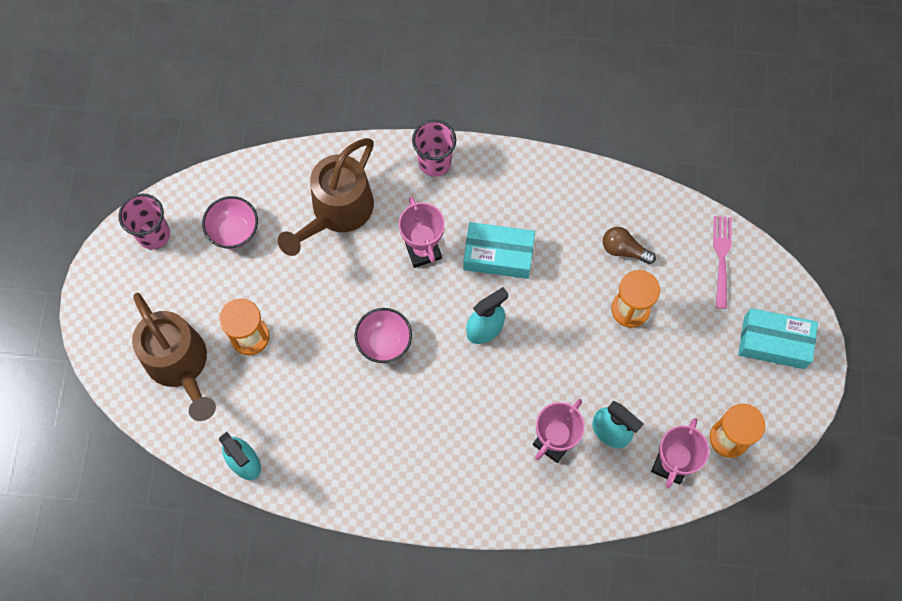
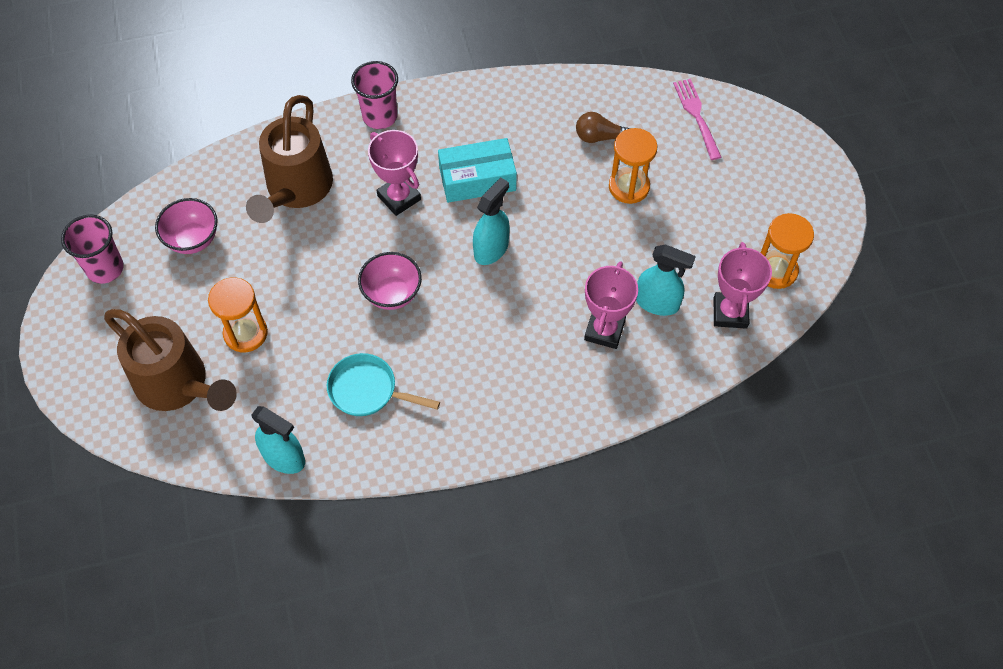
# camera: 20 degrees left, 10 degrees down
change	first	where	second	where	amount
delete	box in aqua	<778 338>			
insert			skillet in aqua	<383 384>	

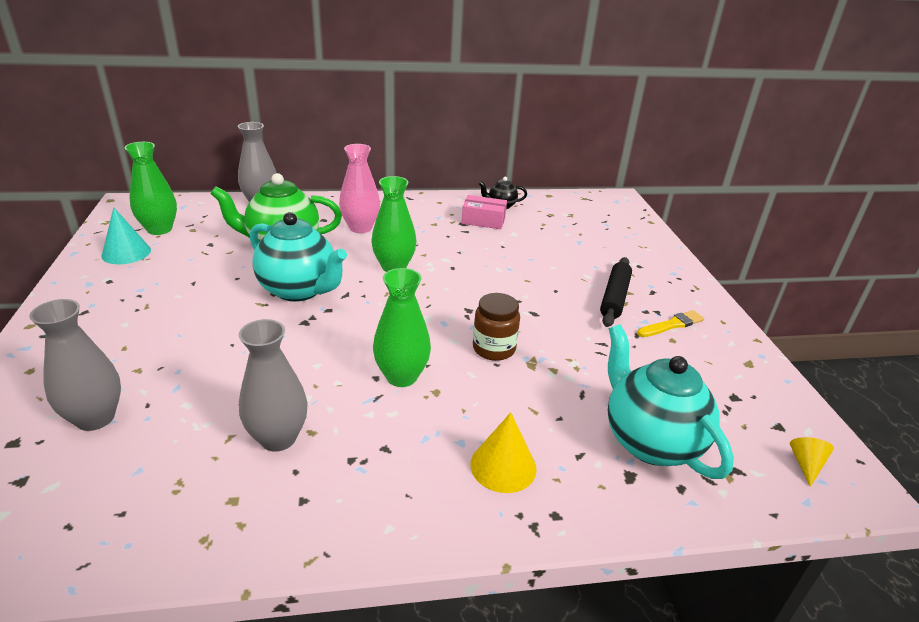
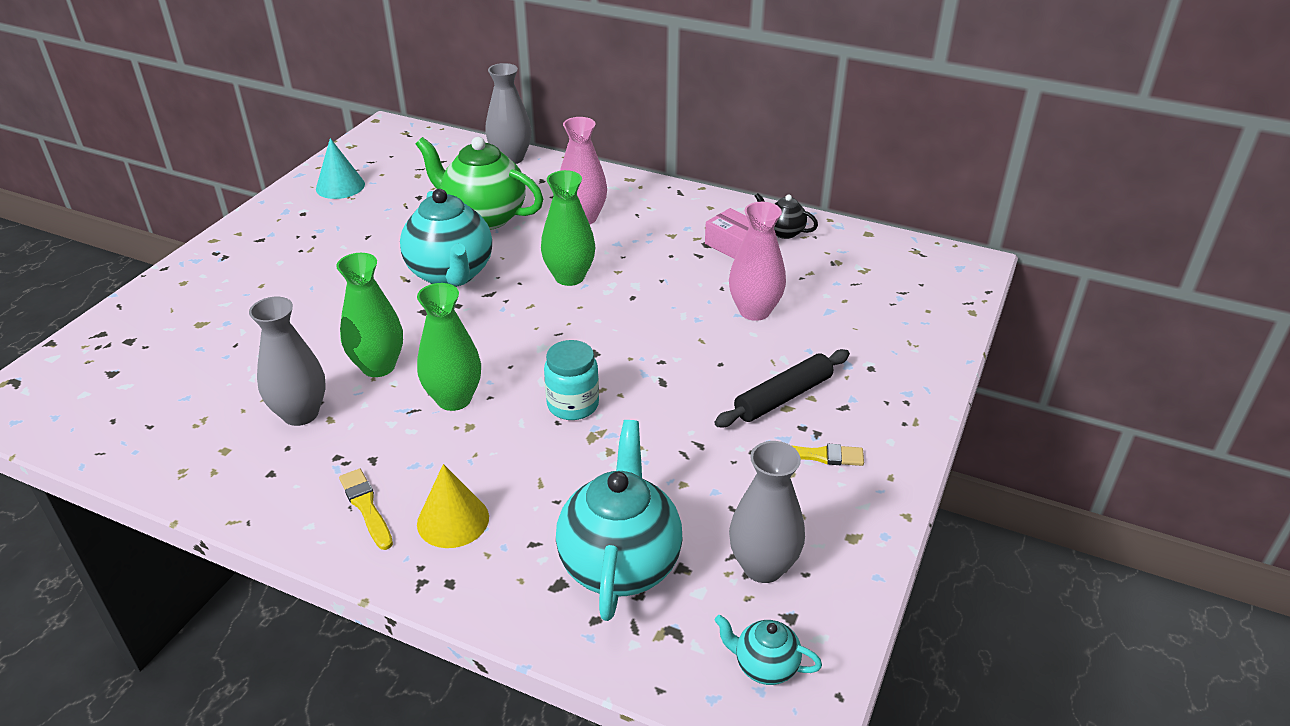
# camera: 35 degrees right, 5 degrees up
change	first	where	second	where	amount
move	vase in grey	<75 365>		<767 512>	
move	vase in green	<150 188>		<369 315>	
recolor	jar in brown	<496 327>	jar in aqua	<571 380>	
replace	cone in bright yellow	<812 462>	china teapot in aqua	<768 650>	
insert			paint brush in bright yellow	<366 509>	
insert			vase in rose-pink	<757 261>	

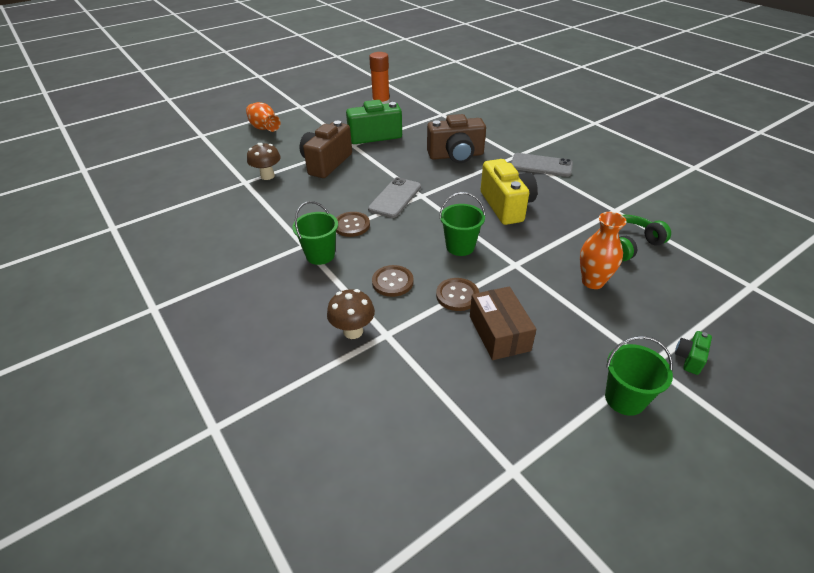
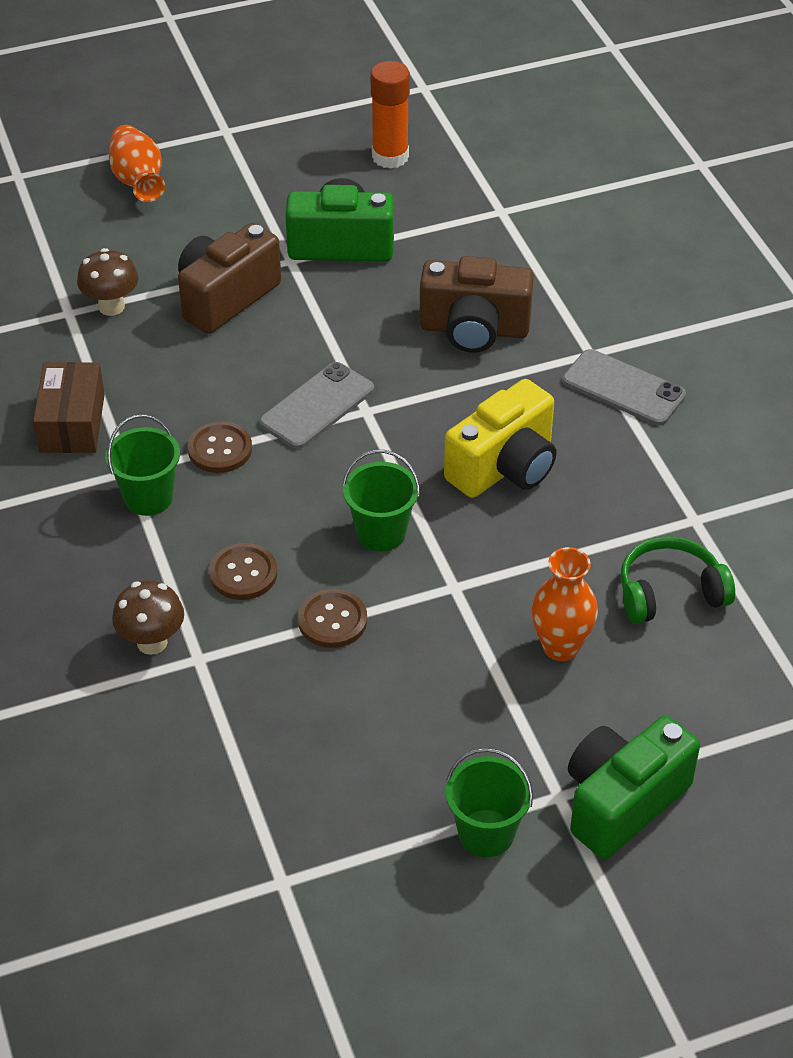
# camera: 15 degrees right, 5 degrees up
change	first	where	second	where	amount
move	box in brown	<503 323>		<69 407>	
rotate	compact camera in bright yellow	<509 192>		<500 438>	45 degrees clockwise
resize	compact camera in green	<693 353>		<634 787>	x2.25

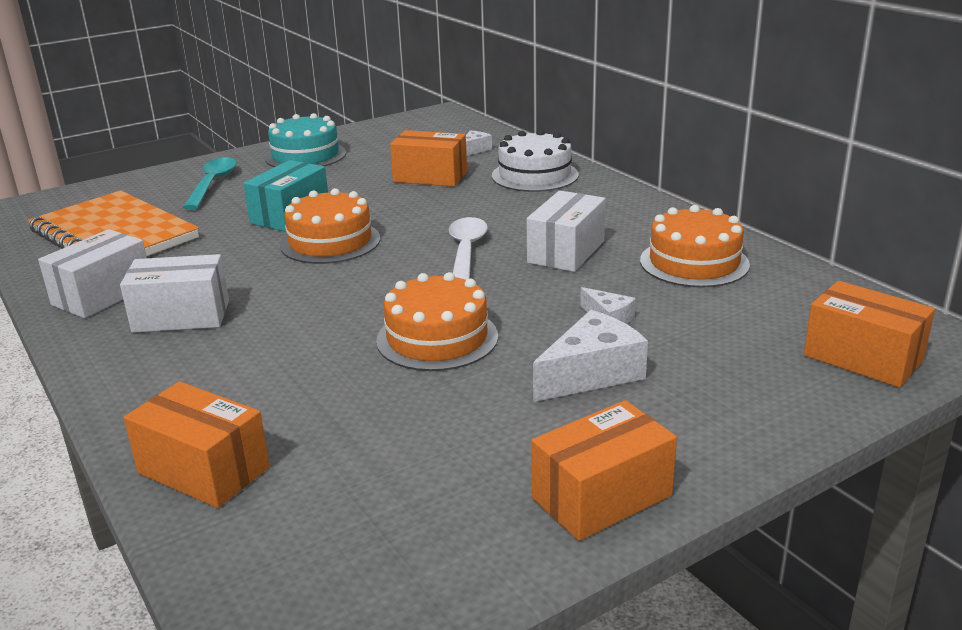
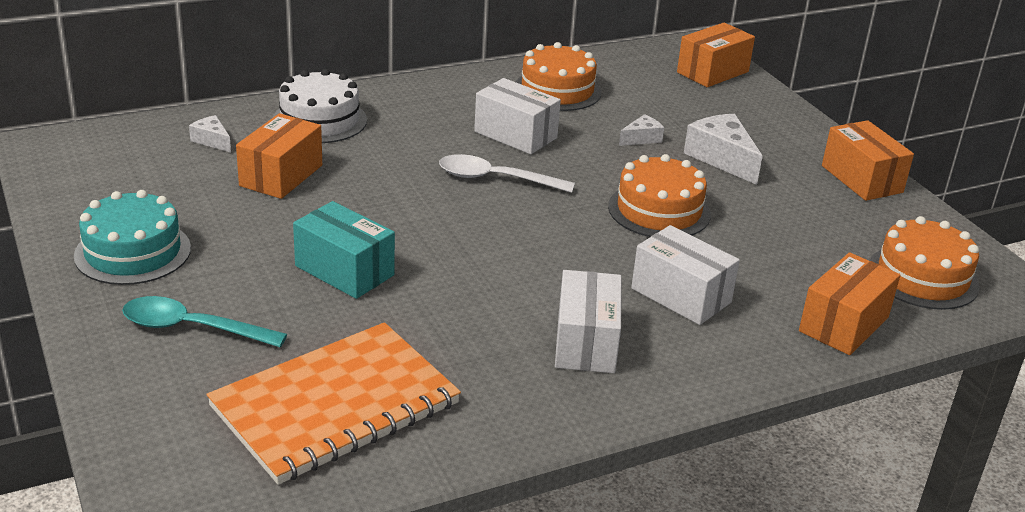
# camera: 85 degrees left, 5 degrees up
change	first	where	second	where	amount
move	box in snow-white	<92 273>		<685 275>	
move	layer cake in orange-coloured	<330 226>		<924 263>	

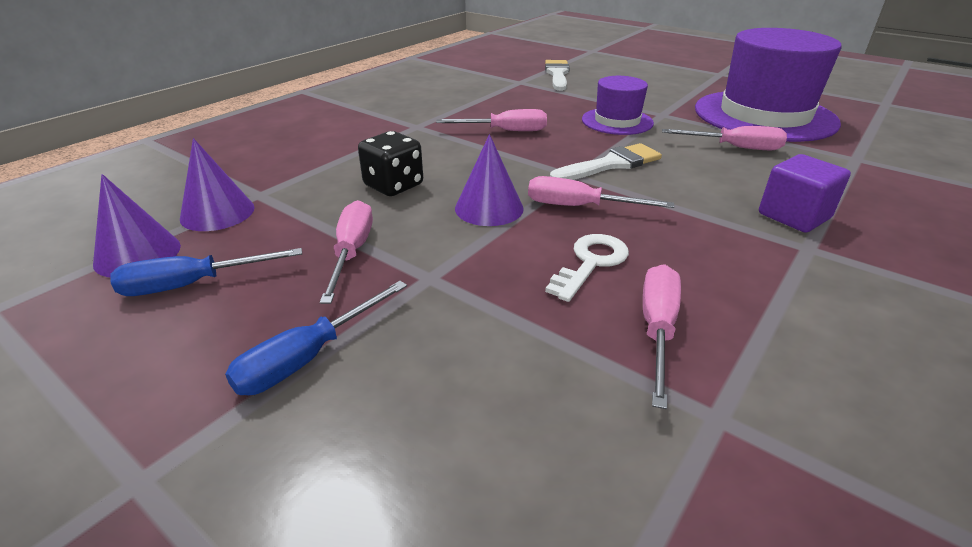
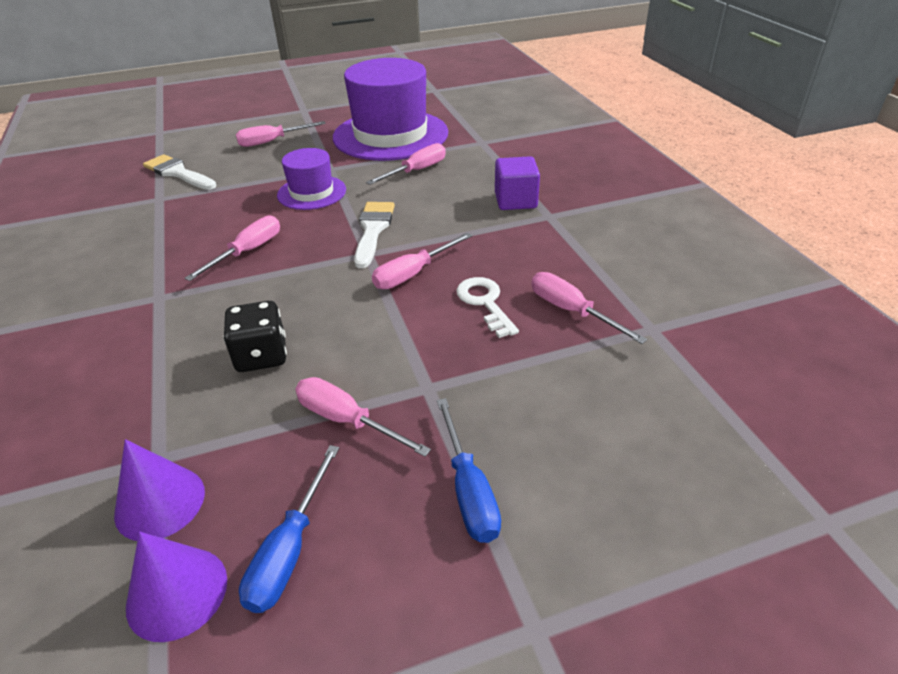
# camera: 55 degrees left, 5 degrees up
change	first	where	second	where	amount
delete	cone in royal purple	<489 180>			
insert			screwdriver in rose-pink	<281 134>	

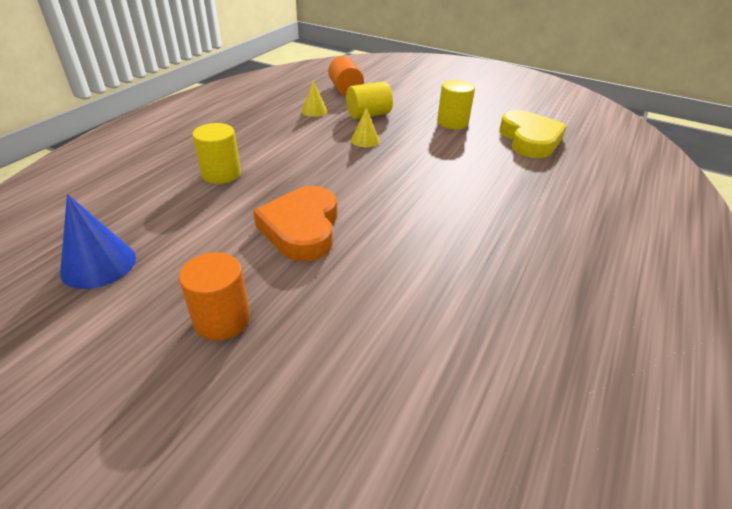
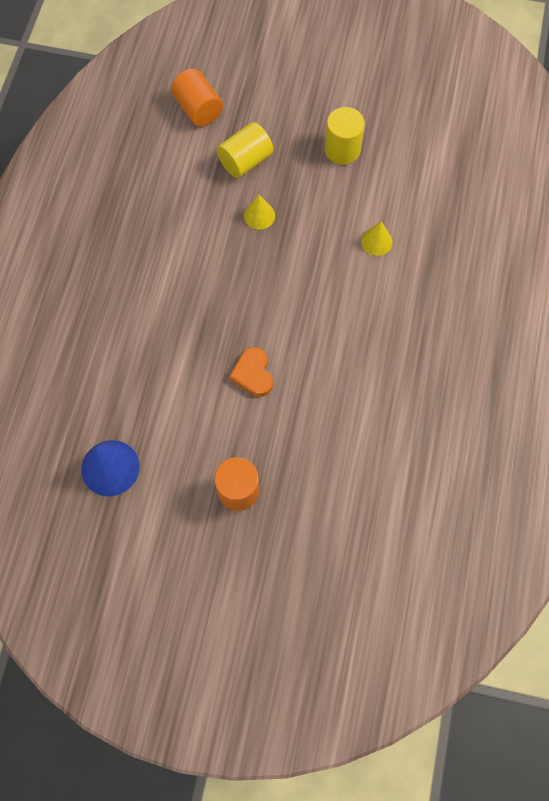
# camera: 15 degrees left, 30 degrees up
change	first	where	second	where	amount
delete	solid cylinder in bright yellow	<216 153>			
resize	love heart in orange-coloured	<295 224>		<251 372>	x0.57
move	cone in bright yellow	<314 98>		<377 238>	
delete	love heart in bright yellow	<533 134>			

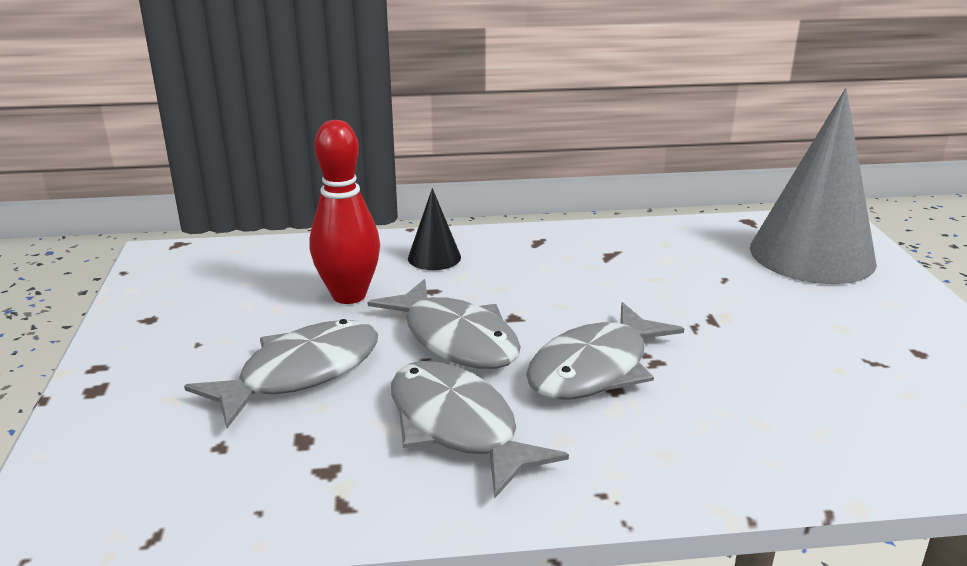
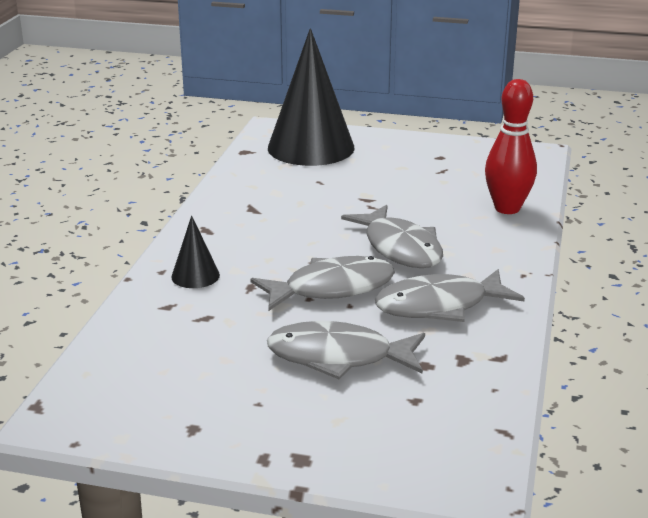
# camera: 70 degrees left, 0 degrees up
change	first	where	second	where	amount
rotate	toy fish in grey	<281 373>		<346 350>	60 degrees counterclockwise
move	skittle in red	<345 212>		<511 146>	
recolor	cone in grey	<813 186>	cone in ebony	<311 97>	

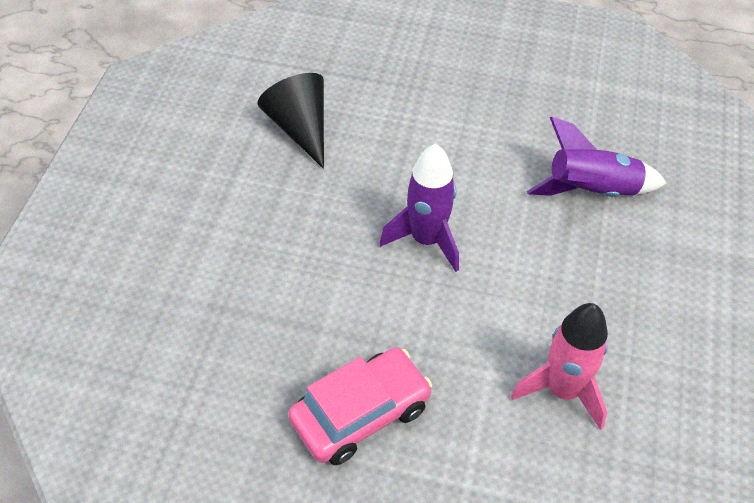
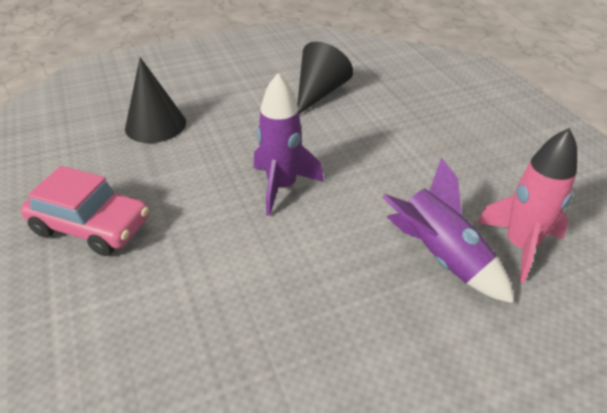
# camera: 55 degrees right, 10 degrees down
change	first	where	second	where	amount
move	spaceship in rose-pink	<559 366>		<527 205>	
insert			cone in ebony	<155 100>	

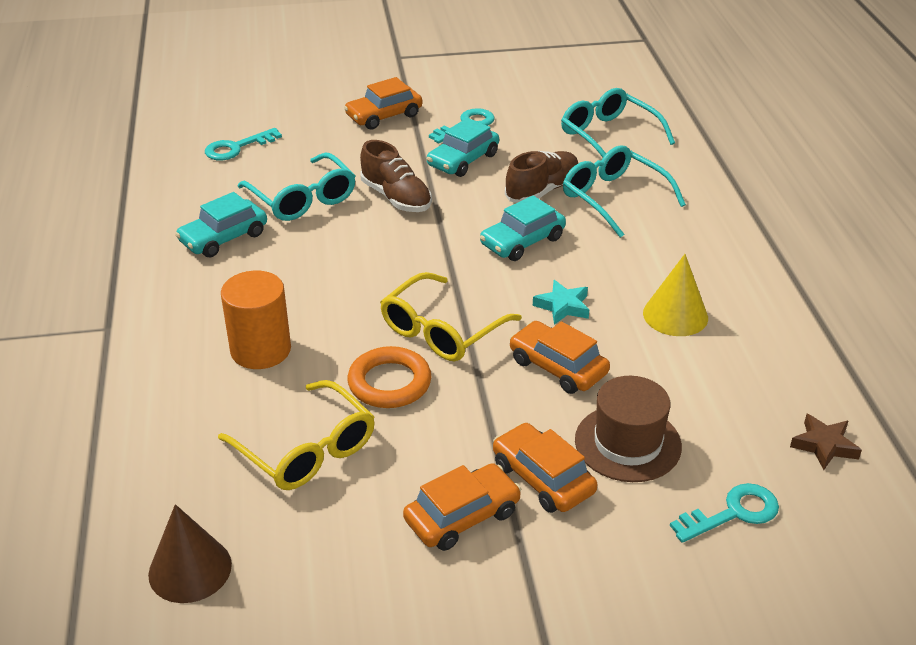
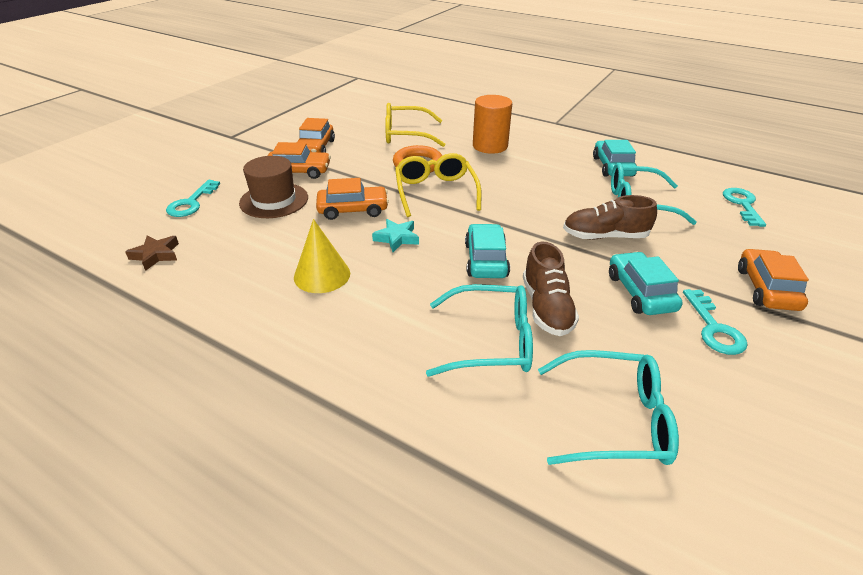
# camera: 130 degrees right, 0 degrees up
change	first	where	second	where	amount
delete	cone in brown	<190 553>			

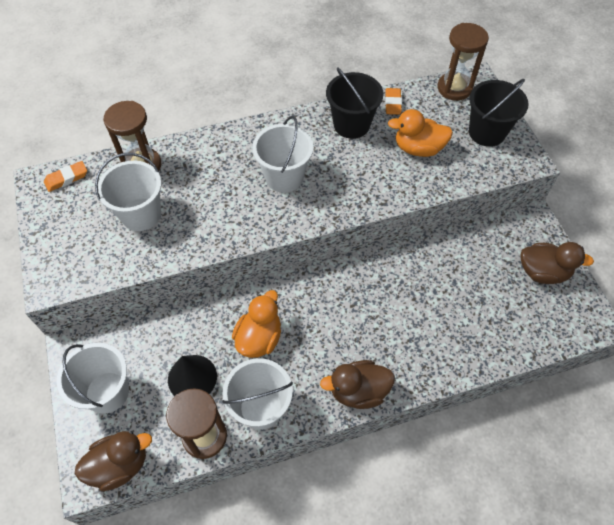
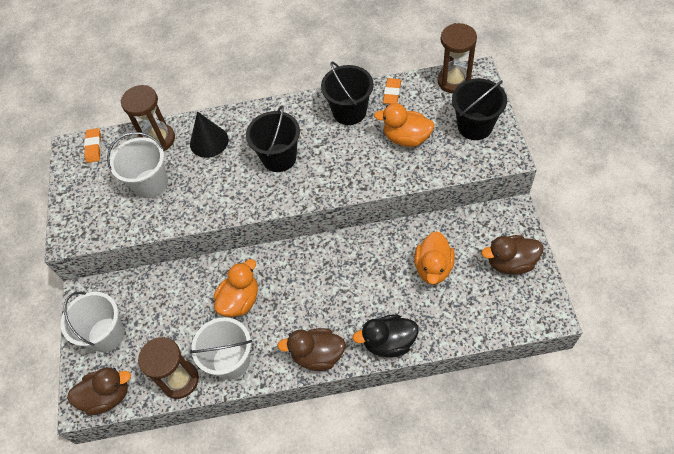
# camera: 15 degrees right, 0 degrees up
change	first	where	second	where	amount
rotate	pencil eraser in orange-coloured	<65 176>		<92 145>	75 degrees counterclockwise
move	cone in ebony	<192 375>		<209 134>	
recolor	bucket in snow-white	<282 154>	bucket in ebony	<273 139>	
rotate	toy duck in brown	<557 263>		<512 255>	150 degrees clockwise
insert			toy duck in ebony	<386 336>	
insert			toy duck in orange-coloured	<434 257>	

